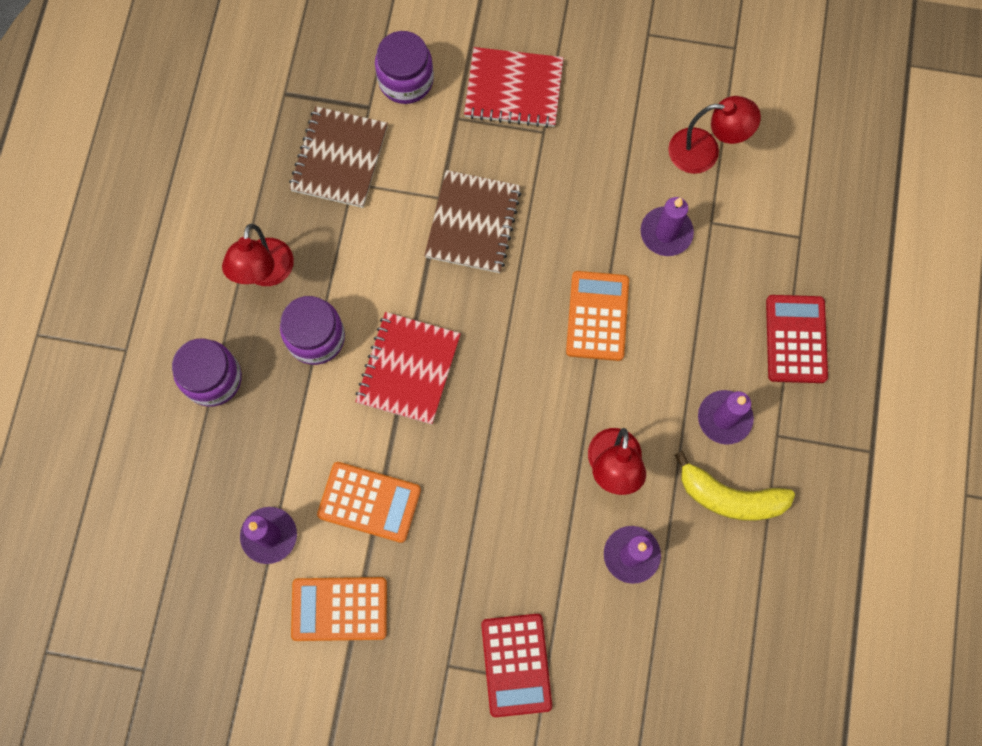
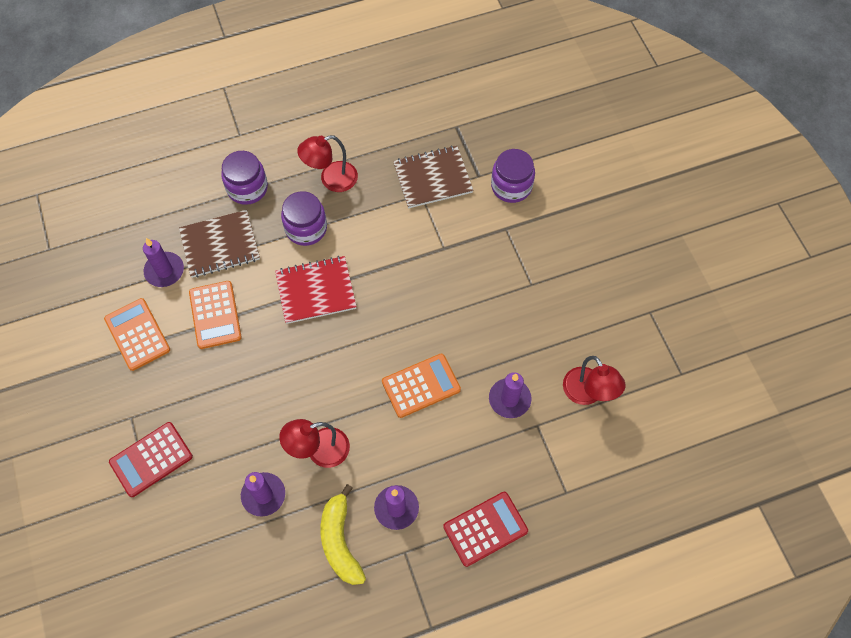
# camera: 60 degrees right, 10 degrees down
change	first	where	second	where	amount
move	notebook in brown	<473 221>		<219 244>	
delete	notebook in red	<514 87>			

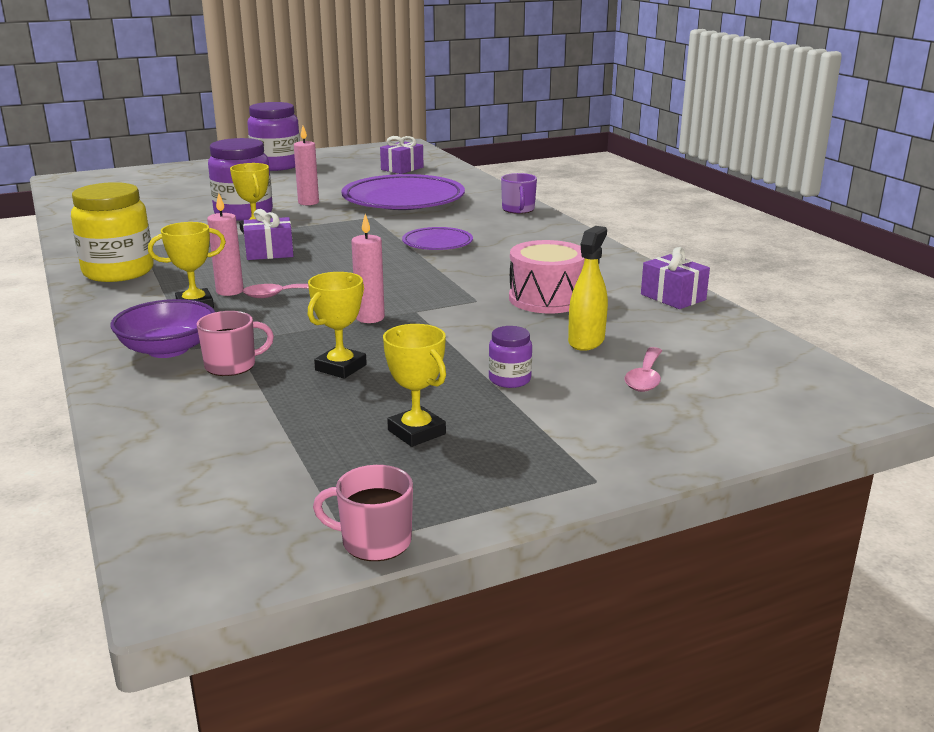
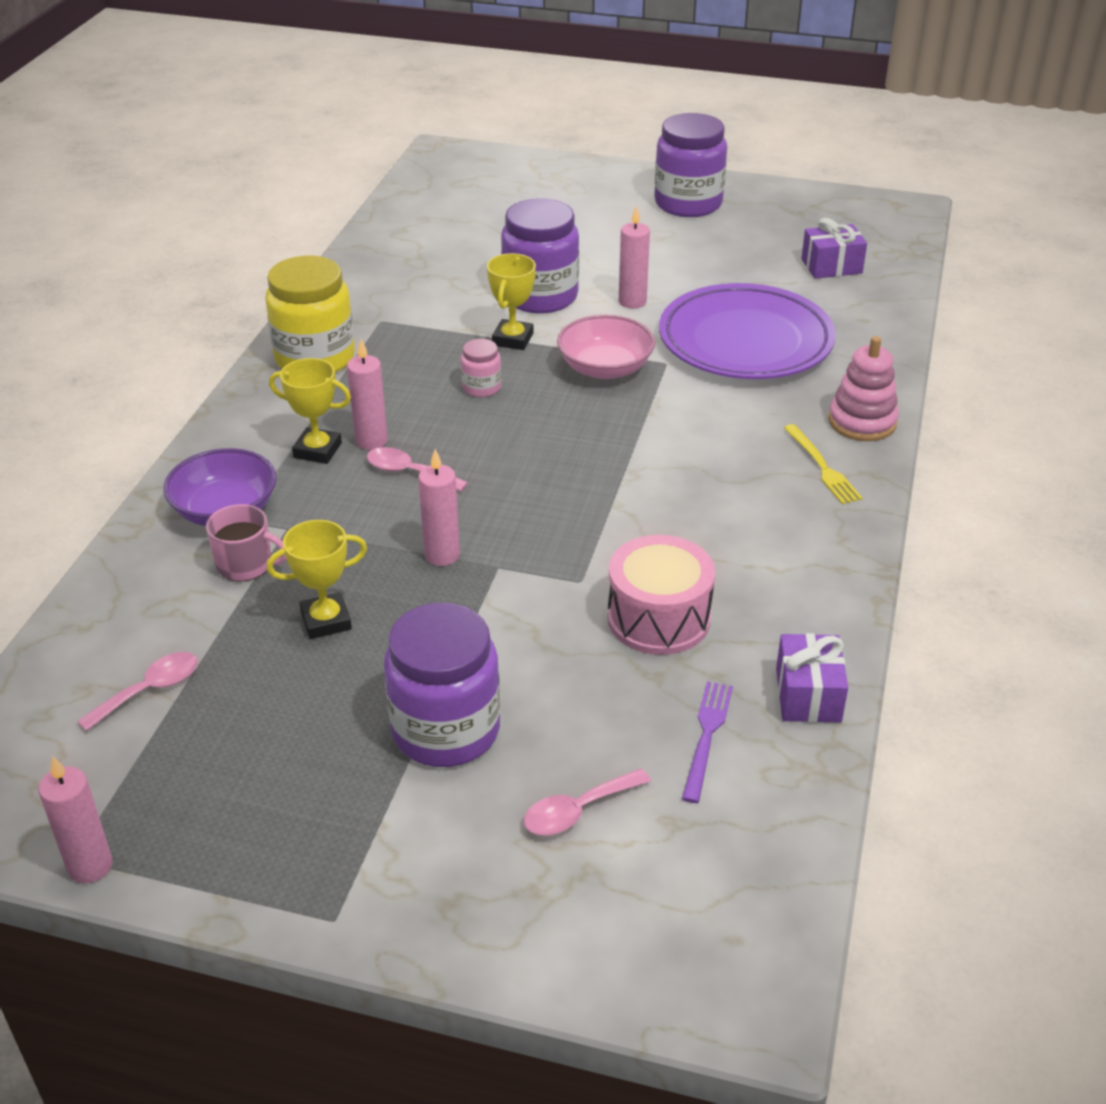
# camera: 40 degrees right, 15 degrees up
change	first	where	second	where	amount
replace	gift in royal purple	<268 234>	jar in rose-pink	<481 368>	
replace	coffee mug in rose-pink	<363 513>	candle in rose-pink	<75 819>	
delete	trophy in bright yellow	<414 385>			
delete	plate in royal purple	<437 238>			
resize	jar in royal purple	<510 357>		<442 684>	x2.11
replace	coffee mug in royal purple	<519 193>	stacking rings in rose-pink	<863 388>	
delete	spray cleaner in bright yellow	<588 288>			
insert			teaspoon in rose-pink	<137 691>	
insert			bowl in rose-pink	<606 347>	
insert			table fork in royal purple	<707 742>	
insert			table fork in bright yellow	<823 464>	

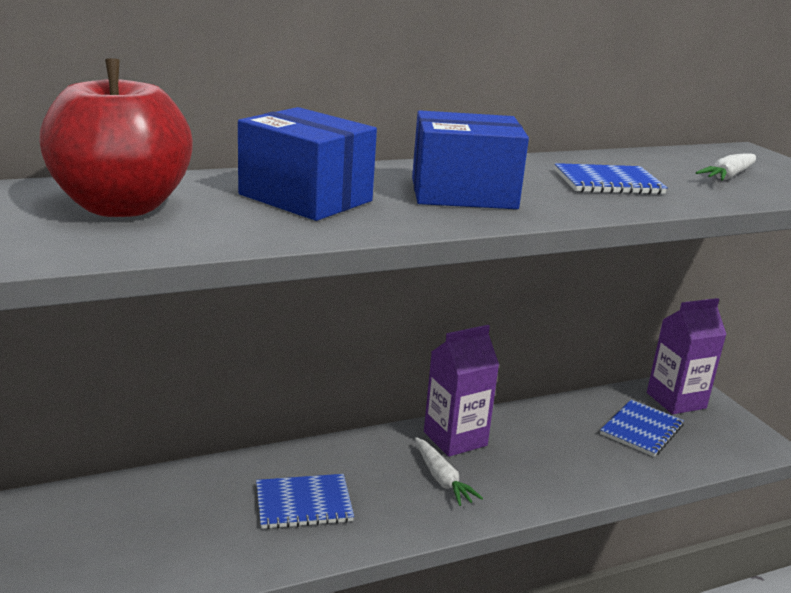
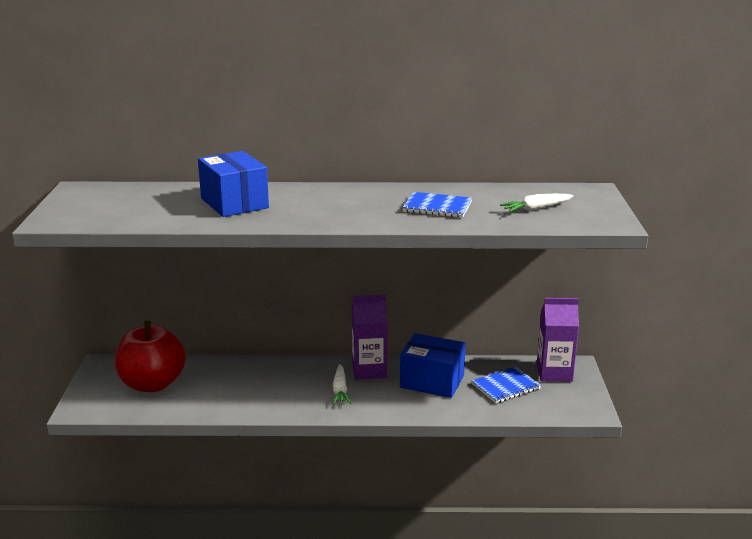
# camera: 25 degrees right, 0 degrees up
change	first	where	second	where	amount
move	apple in red	<116 137>		<150 356>	
delete	notebook in royal blue	<305 501>			
move	box in royal blue	<470 159>		<433 365>	

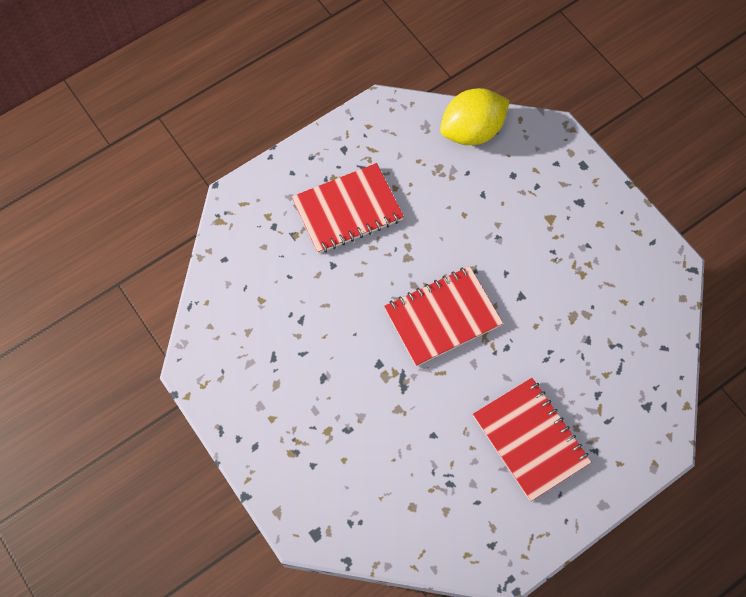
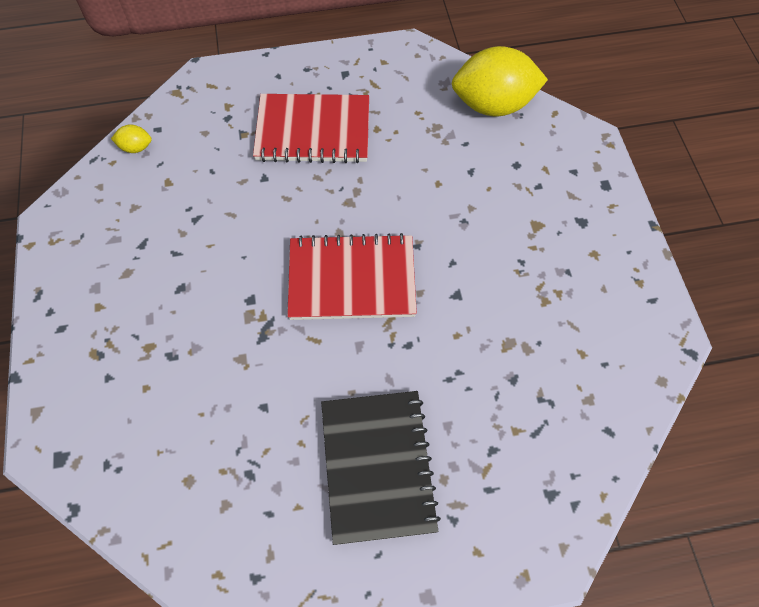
# camera: 25 degrees right, 5 degrees down
change	first	where	second	where	amount
recolor	notebook in red	<532 439>	notebook in ebony	<381 468>	
insert			toy lemon in bright yellow	<131 138>	

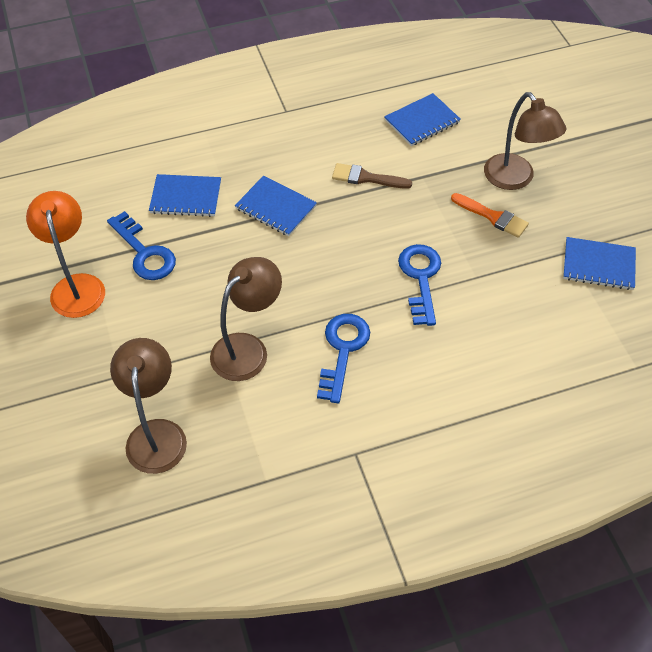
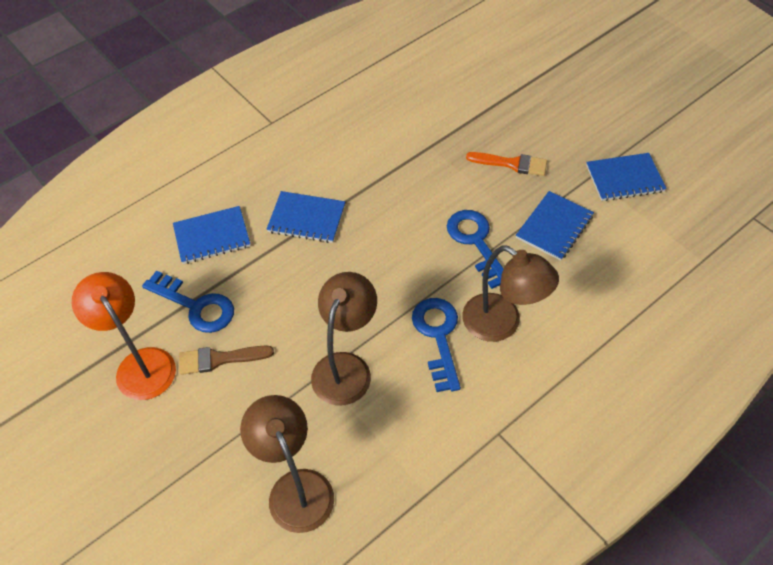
# camera: 20 degrees left, 0 degrees up
change	first	where	second	where	amount
move	paint brush in brown	<372 176>		<226 360>	
move	notebook in royal blue	<422 119>		<555 226>	
move	reading lamp in brown	<525 141>		<510 293>	

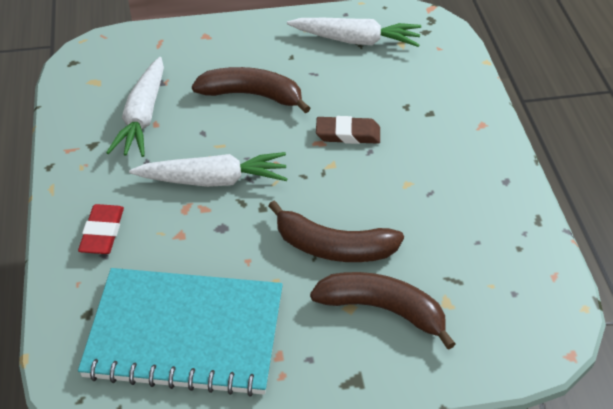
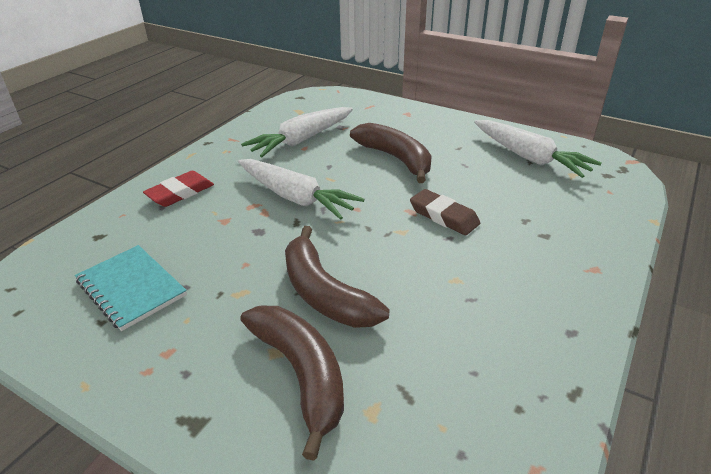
# camera: 40 degrees right, 10 degrees down
change	first	where	second	where	amount
resize	notebook in aqua	<180 332>		<131 288>	x0.53

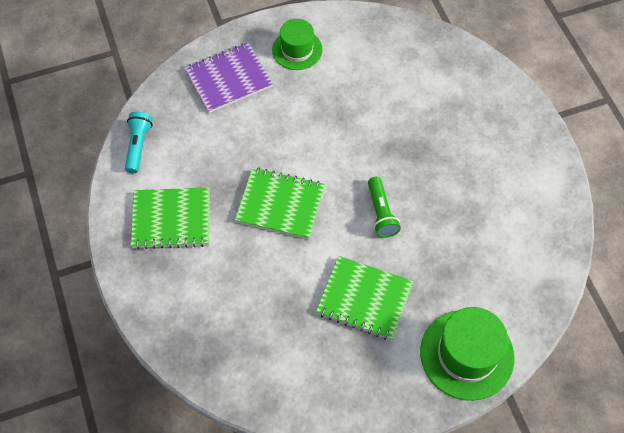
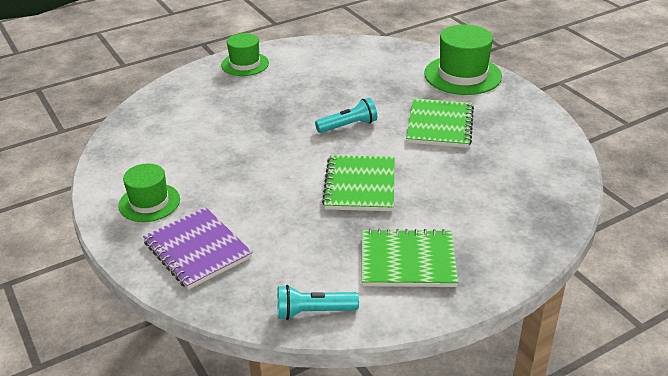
# camera: 100 degrees left, 25 degrees down
change	first	where	second	where	amount
rotate	notebook in green	<170 218>		<410 258>	75 degrees counterclockwise
recolor	flashlight in green	<384 207>	flashlight in aqua	<346 115>	
insert			hat in green	<245 54>	

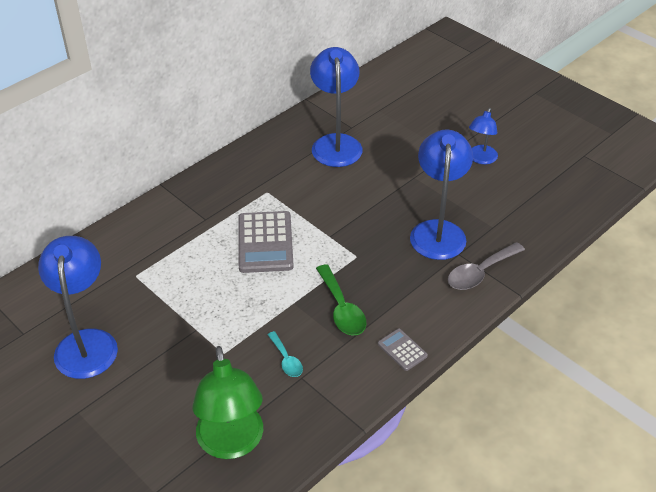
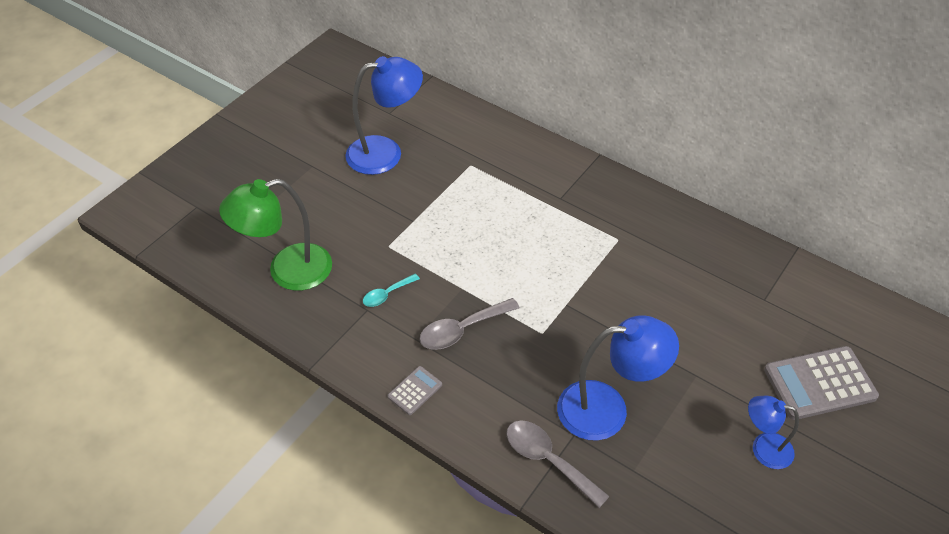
# camera: 80 degrees right, 5 degrees up
change	first	where	second	where	amount
move	calculator in grey	<266 242>		<821 383>	
delete	reading lamp in royal blue	<336 107>			
recolor	teaspoon in green	<341 300>	teaspoon in grey	<469 324>	

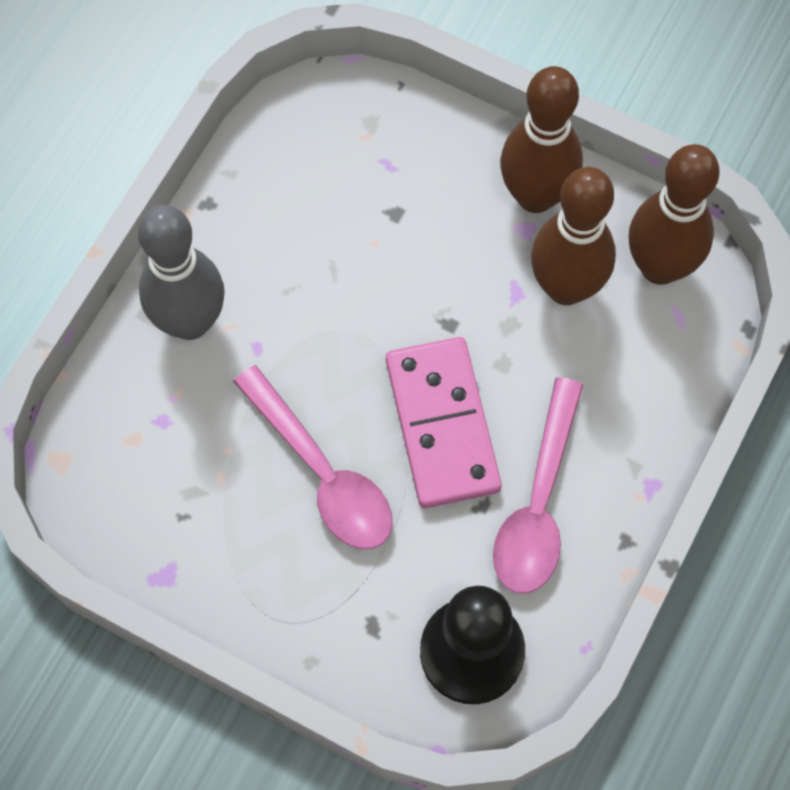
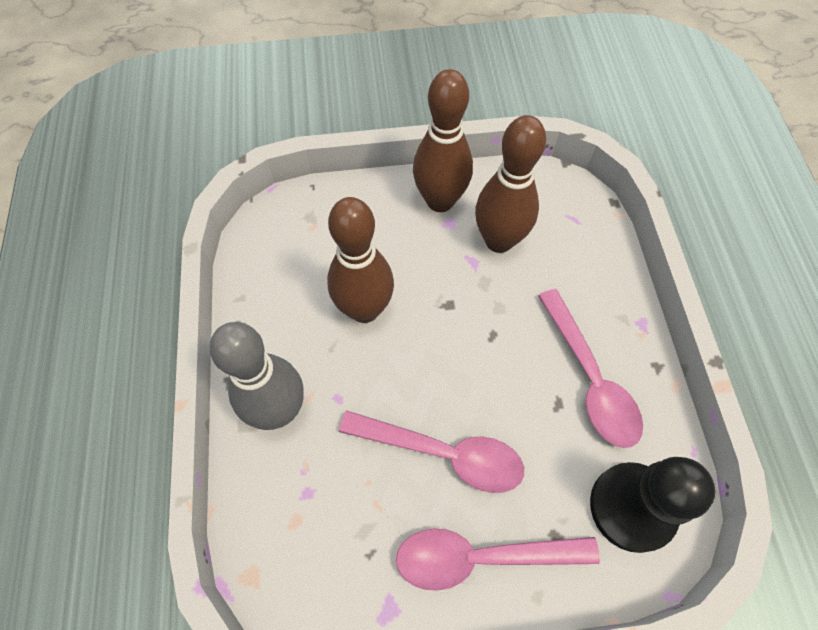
# camera: 35 degrees left, 5 degrees down
change	first	where	second	where	amount
delete	domino tile in rose-pink	<444 422>			
move	skittle in brown	<674 214>		<360 260>	
insert			teaspoon in rose-pink	<498 560>	

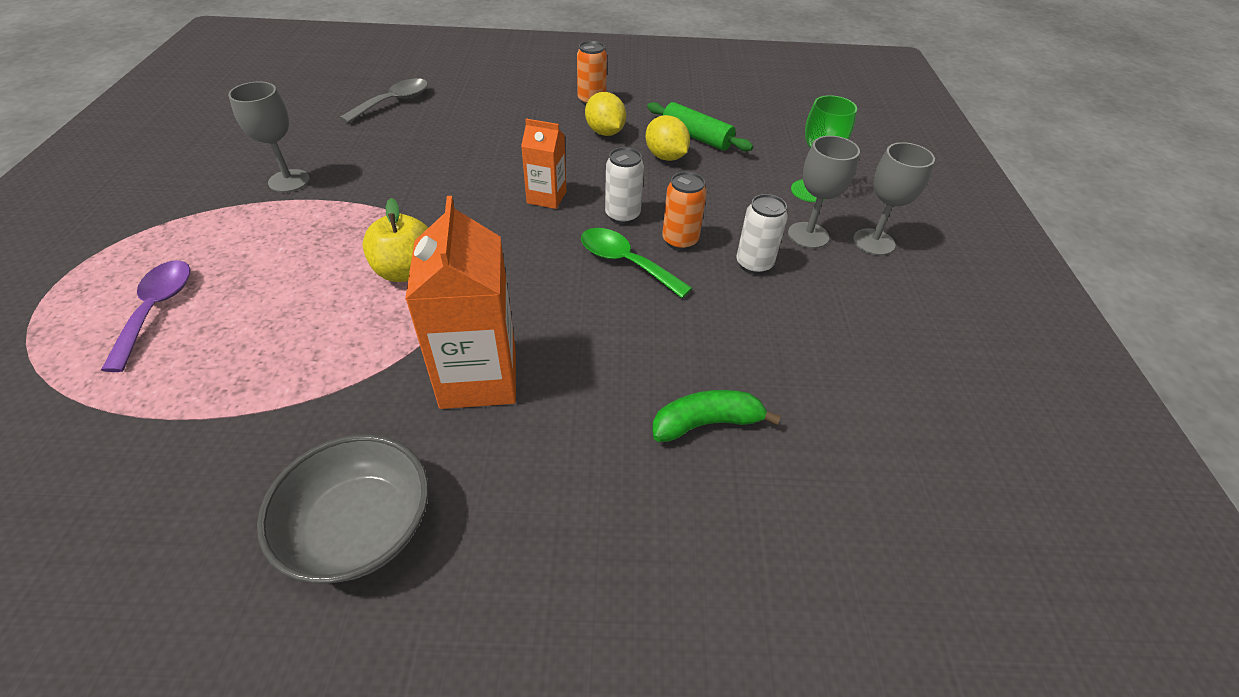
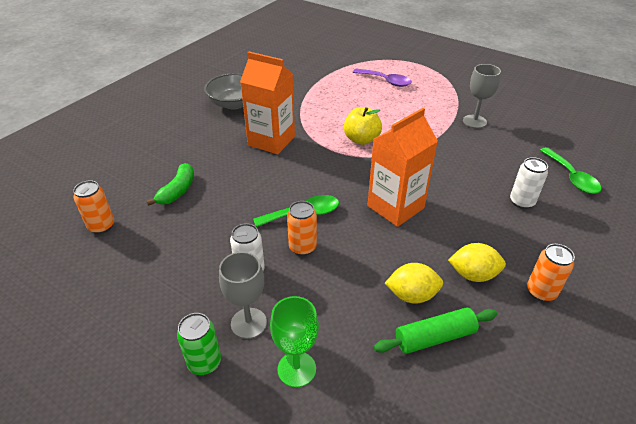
# camera: 125 degrees right, 5 degrees down
change	first	where	second	where	amount
recolor	teaspoon in grey	<384 100>	teaspoon in green	<571 170>	
resize	carton in orange-coloured	<543 164>		<402 167>	x1.75
move	tin in snow-white	<624 185>		<529 183>	
replace	wine glass in grey	<894 198>	tin in green	<199 344>	
insert			tin in orange-coloured	<93 207>	

